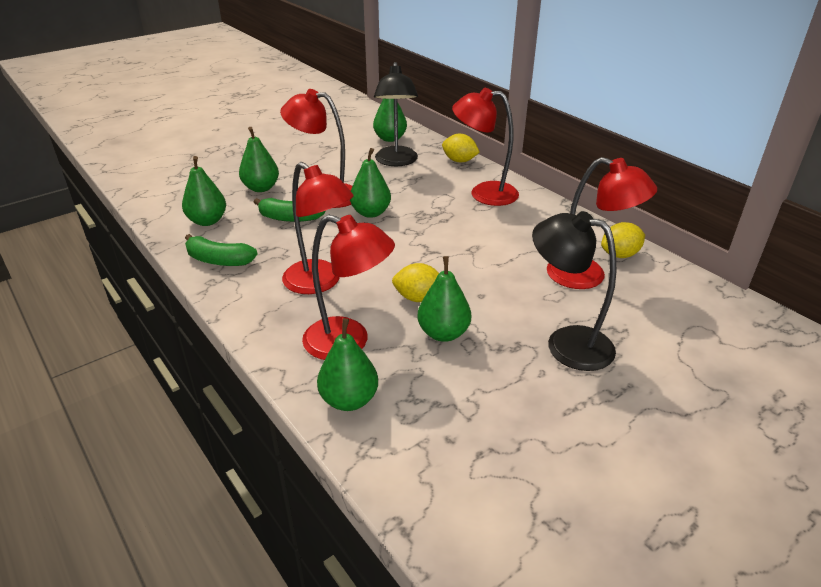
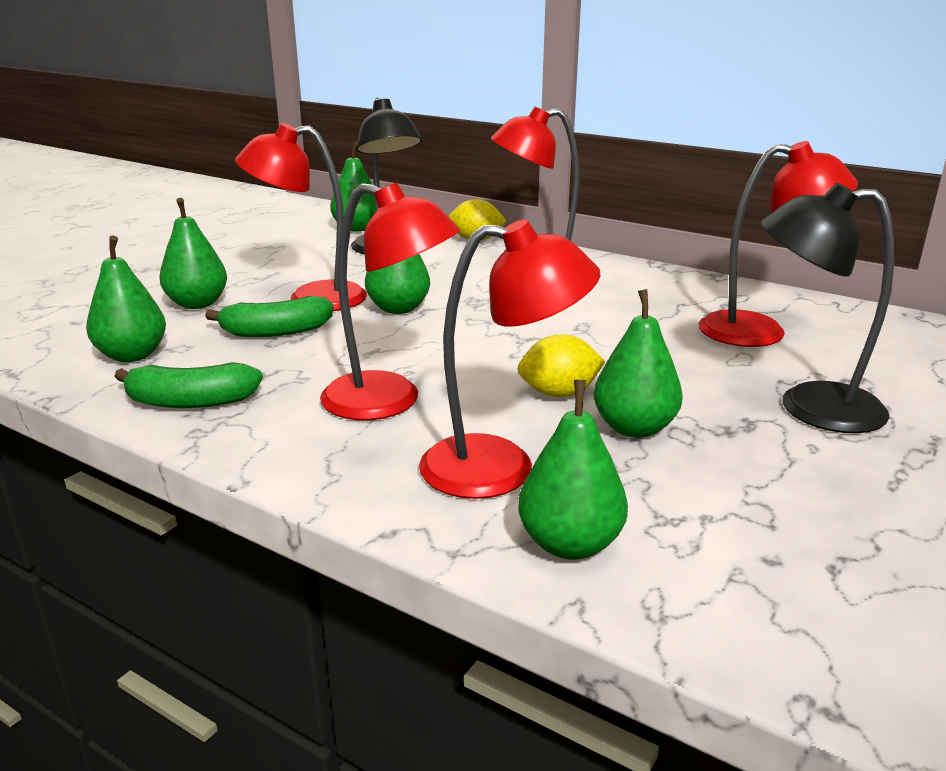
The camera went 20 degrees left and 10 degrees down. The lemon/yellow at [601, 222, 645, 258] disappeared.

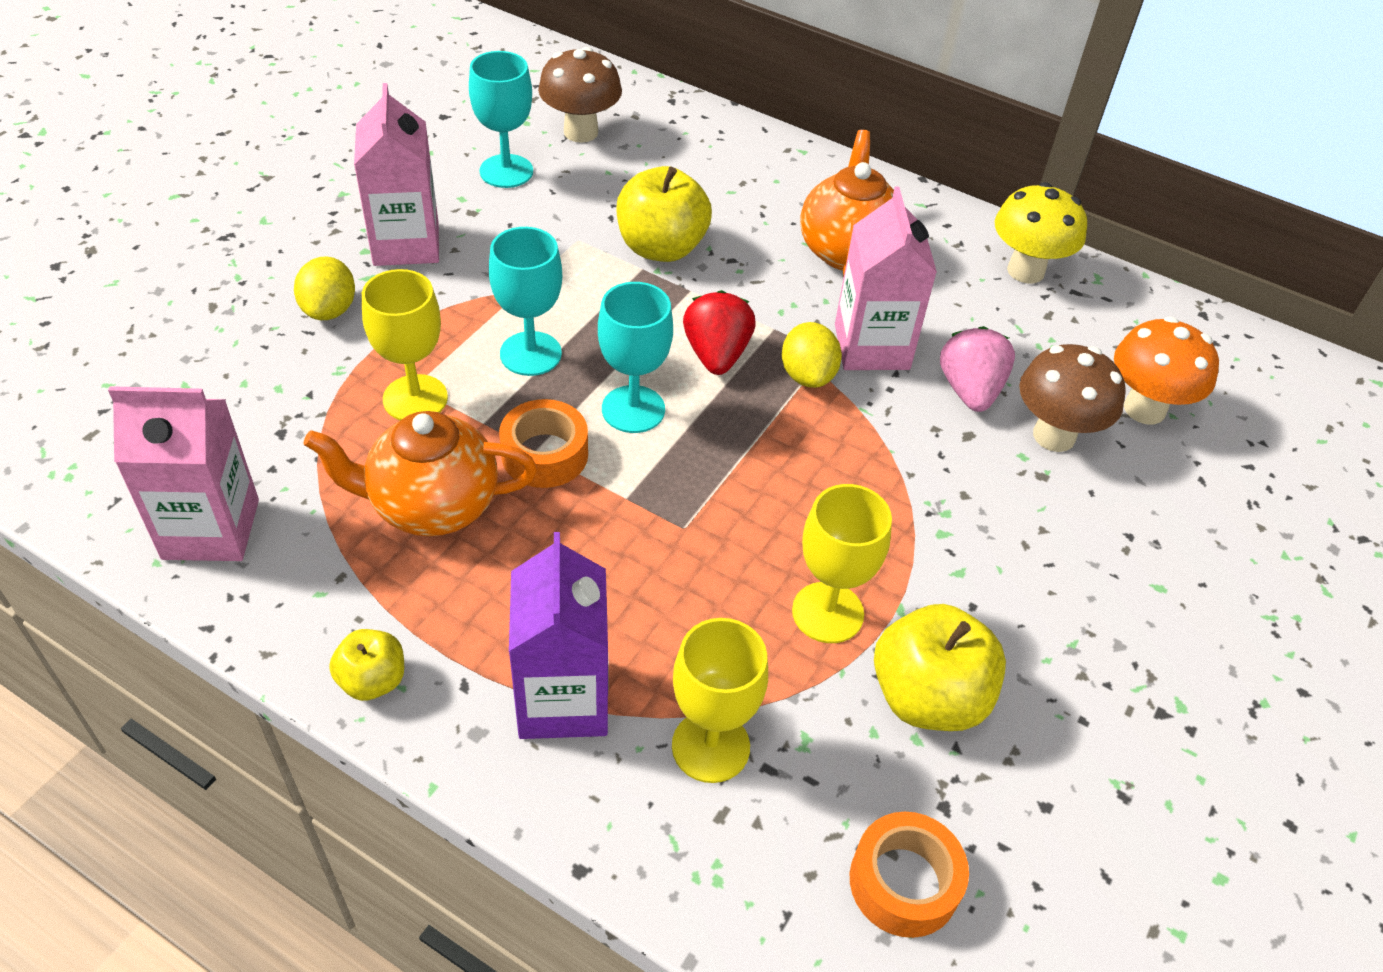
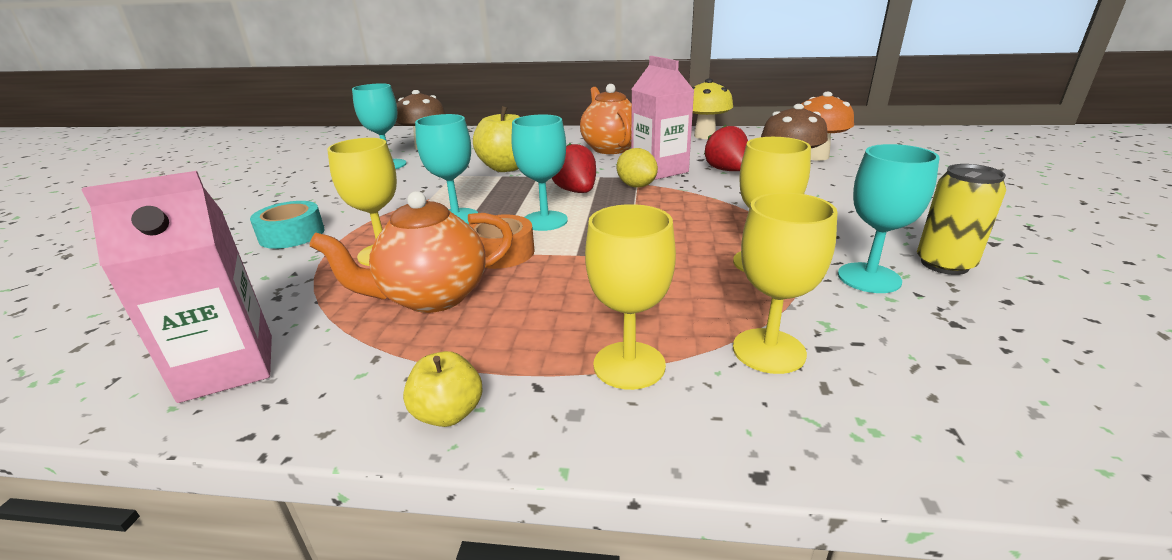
The camera went 20 degrees left and 20 degrees down. The carton/pink at [354, 83, 439, 266] disappeared. The tape/orange at [850, 812, 969, 938] disappeared. The can/yellow at [917, 164, 1006, 275] appeared. The lemon/yellow at [294, 257, 355, 320] was replaced by the tape/turquoise at [250, 201, 325, 249]. The carton/purple at [509, 532, 608, 739] was replaced by the goblet/yellow at [585, 204, 676, 390]. The apple/yellow at [874, 604, 1006, 731] was replaced by the goblet/turquoise at [838, 144, 939, 293]. The strawberry/pink at [940, 326, 1015, 412] became the strawberry/red at [704, 125, 748, 171].

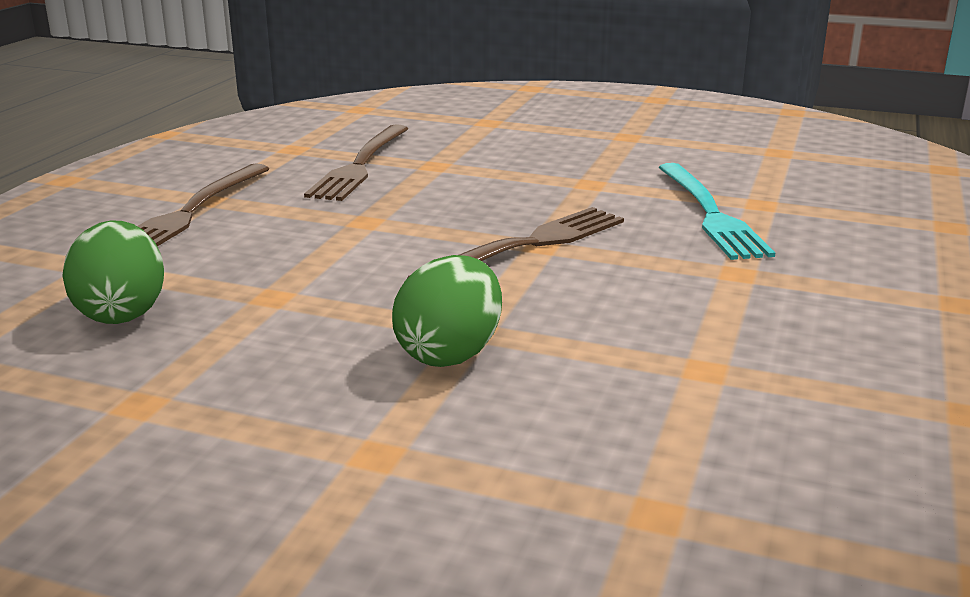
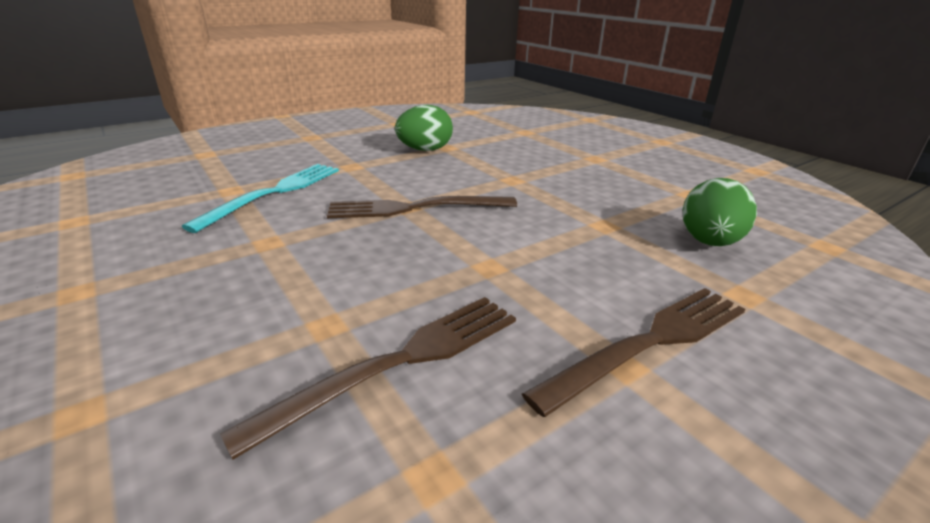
The camera went 145 degrees left and 5 degrees up. The egg/green moved from [392, 255, 502, 367] to [395, 105, 453, 151].

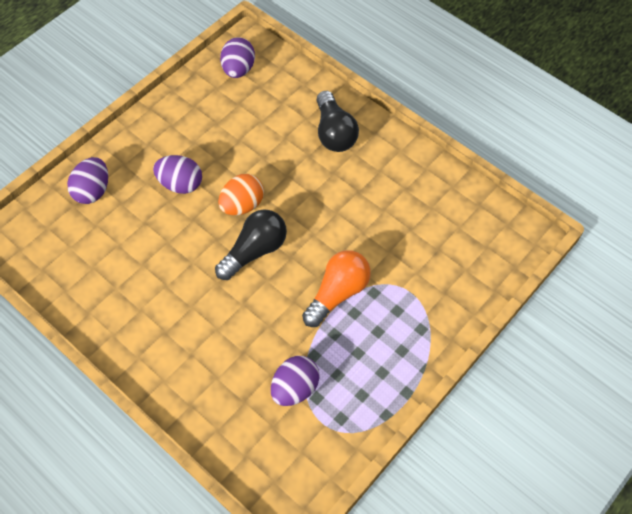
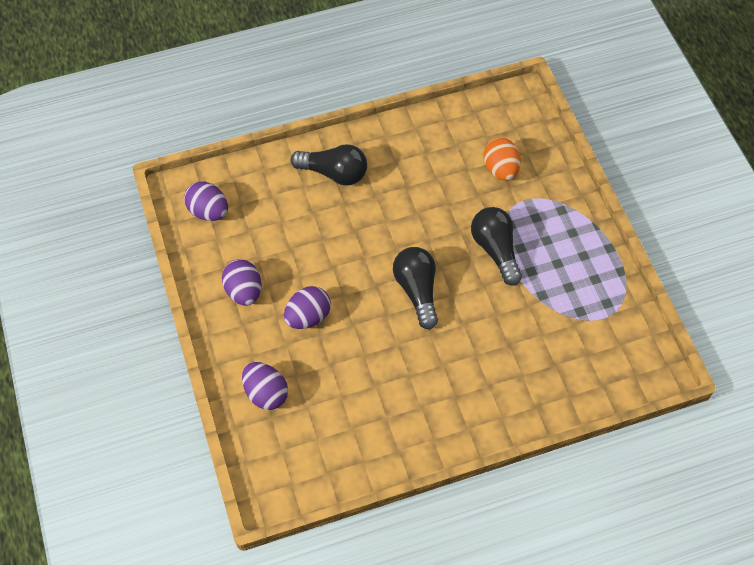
The camera went 60 degrees left and 0 degrees up. The egg/orange moved from [218, 174, 264, 215] to [483, 138, 521, 181]. The egg/purple moved from [271, 356, 320, 406] to [222, 259, 262, 306]. The light bulb/orange at [302, 250, 371, 327] became the light bulb/black at [471, 207, 522, 286].

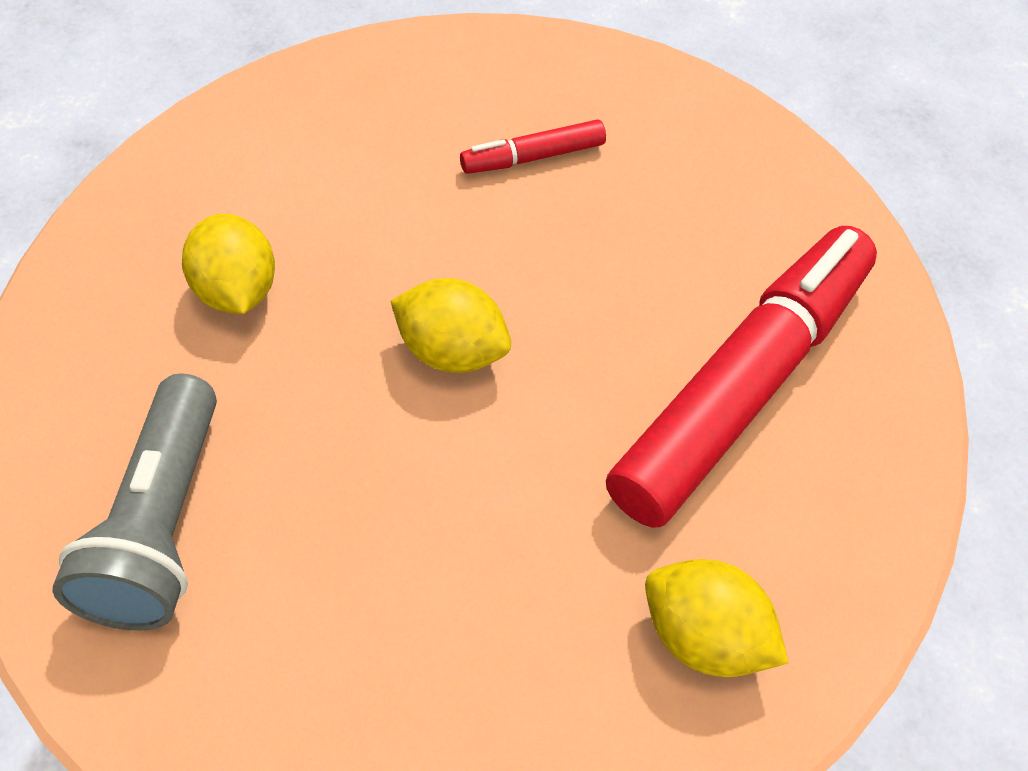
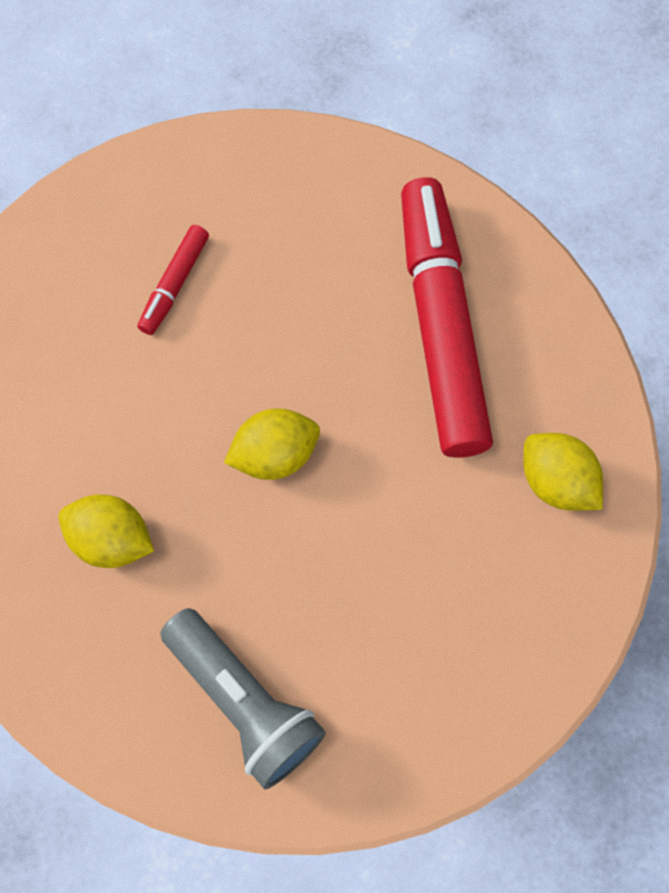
The camera went 45 degrees left and 15 degrees up. The lemon/yellow at [645, 559, 788, 677] turned 60 degrees clockwise.

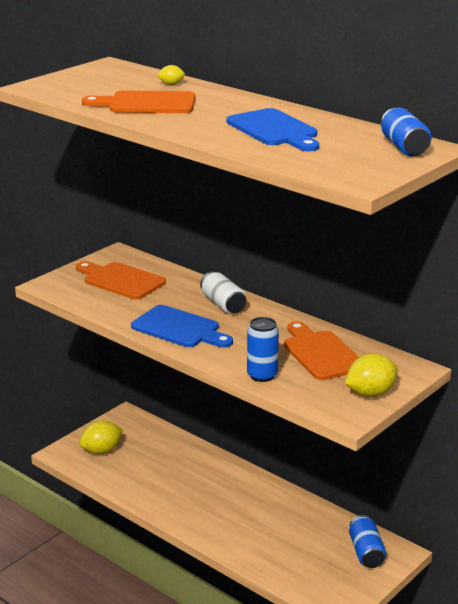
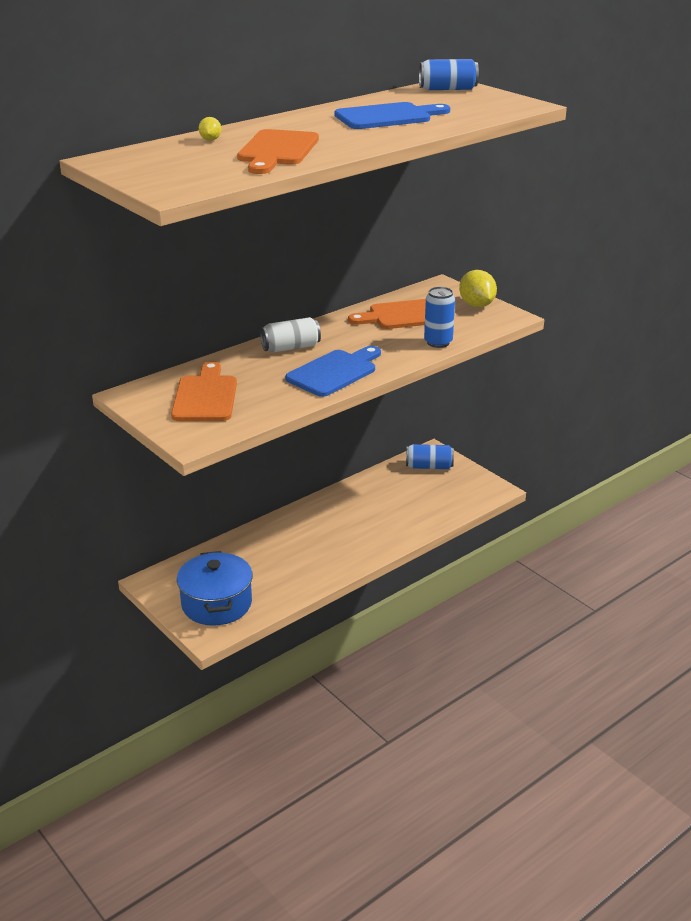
The camera went 80 degrees left and 5 degrees up. The lemon/yellow at [79, 420, 123, 454] was replaced by the pot/blue at [177, 551, 253, 626]. The cutting board/orange at [76, 261, 166, 299] turned 135 degrees clockwise.

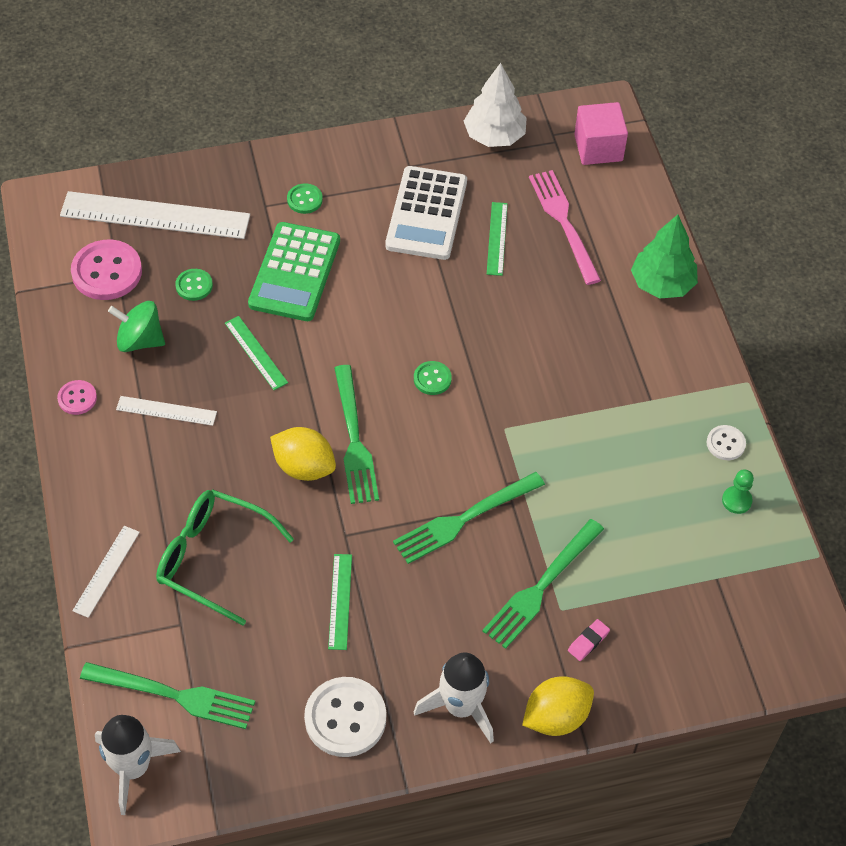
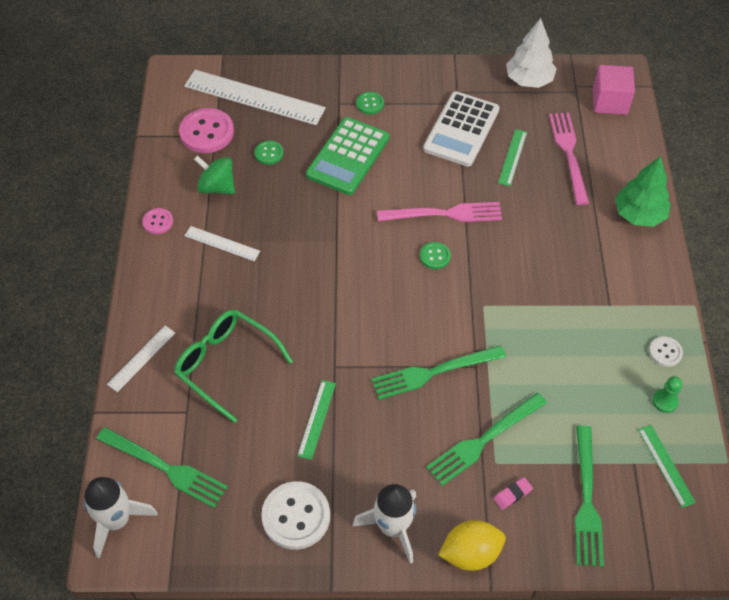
The camera went 15 degrees right and 0 degrees up. The lemon/yellow at [270, 427, 336, 481] disappeared. The fork/pink at [377, 202, 502, 222] appeared. The ruler/green moved from [225, 316, 288, 390] to [638, 425, 696, 508]. The fork/green moved from [334, 365, 379, 504] to [575, 426, 604, 567].

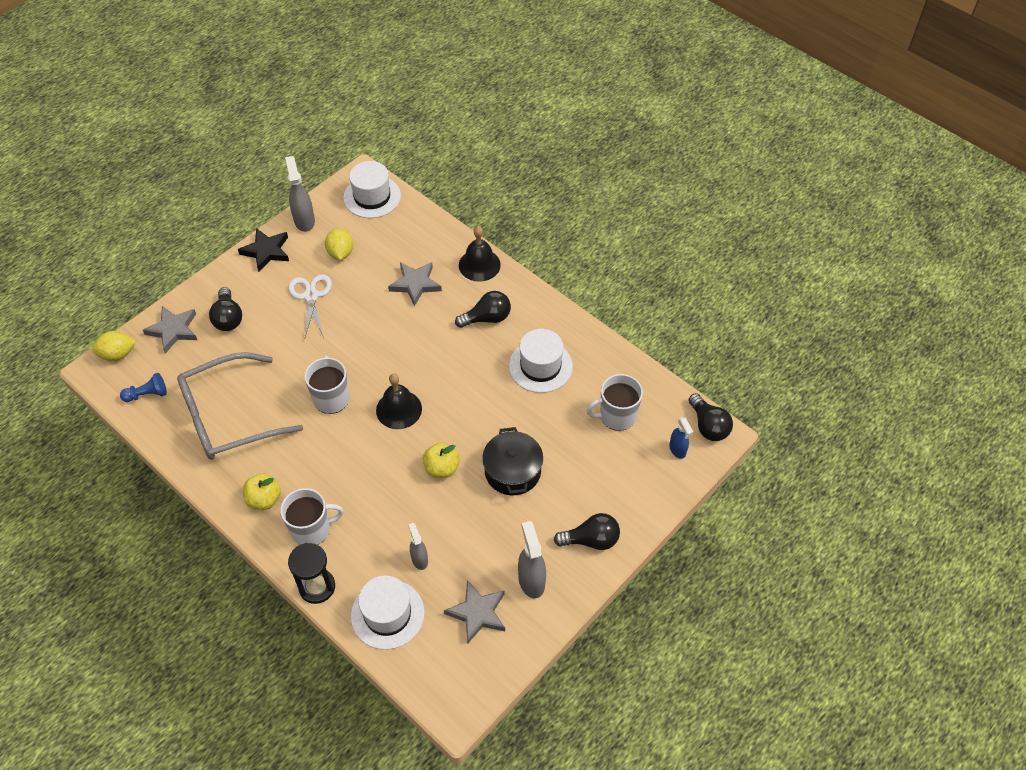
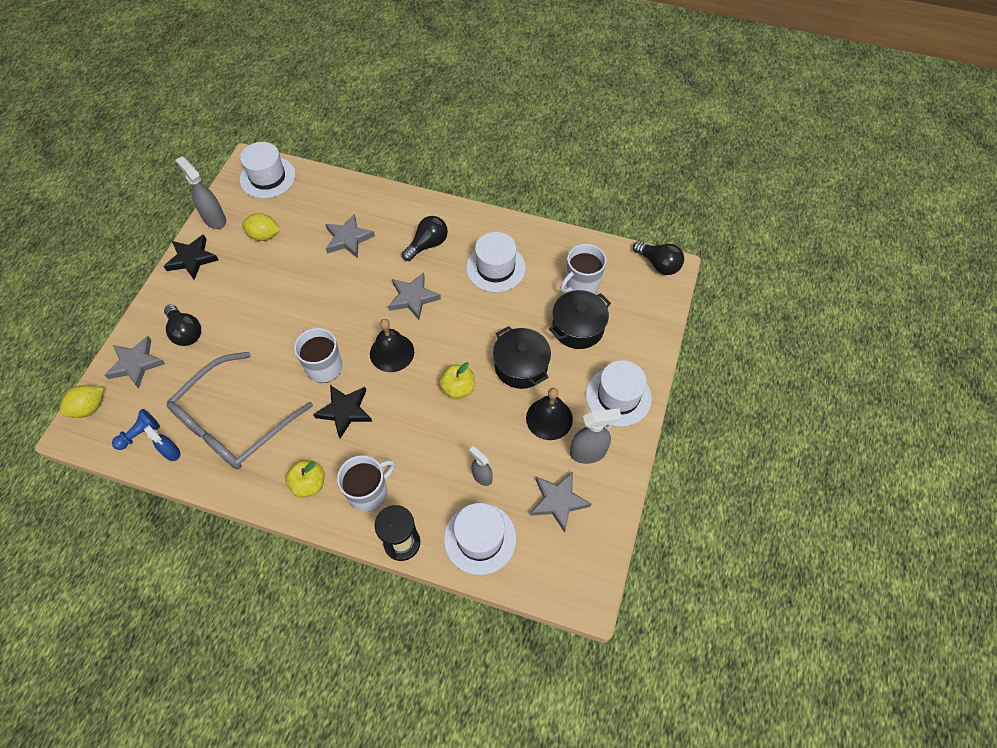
The camera went 25 degrees left and 5 degrees up. The scissors/white at [288, 274, 332, 340] disappeared. The star/black at [313, 385, 372, 439] appeared. The star/grey at [388, 272, 441, 320] appeared. The pot/black at [549, 290, 611, 349] appeared. The bell/black moved from [459, 226, 501, 282] to [526, 388, 573, 440]. The spray bottle/blue moved from [669, 417, 693, 459] to [144, 425, 180, 461]. The light bulb/black at [554, 513, 620, 550] was replaced by the hat/white at [586, 360, 652, 426]. The lemon/yellow at [325, 228, 353, 260] turned 45 degrees counterclockwise. The spray bottle/grey at [518, 521, 546, 598] turned 120 degrees clockwise.

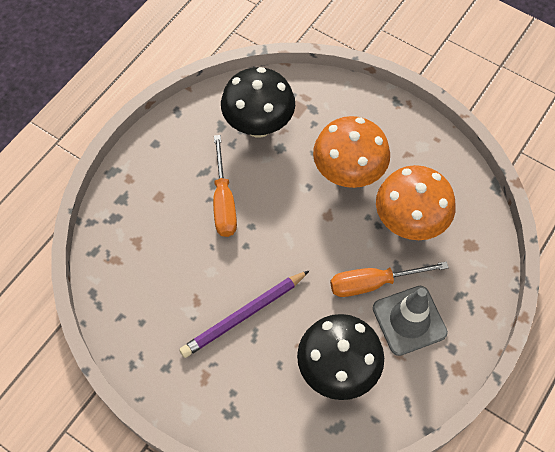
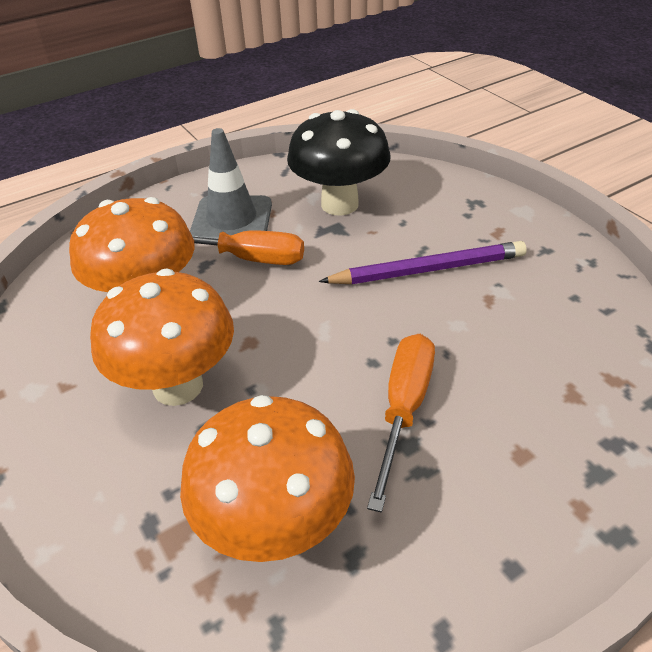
The camera went 155 degrees left and 20 degrees down. The mushroom/black at [221, 67, 295, 138] became the mushroom/orange at [180, 395, 355, 562].

